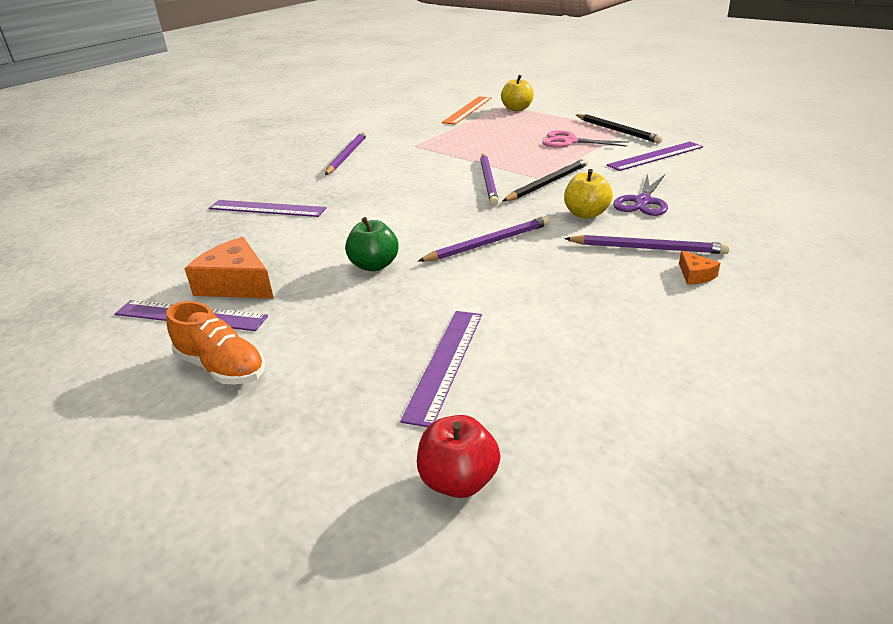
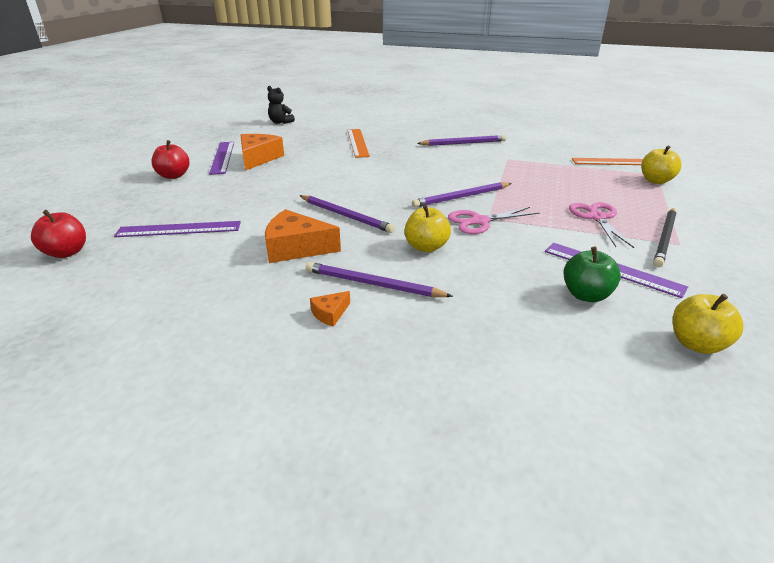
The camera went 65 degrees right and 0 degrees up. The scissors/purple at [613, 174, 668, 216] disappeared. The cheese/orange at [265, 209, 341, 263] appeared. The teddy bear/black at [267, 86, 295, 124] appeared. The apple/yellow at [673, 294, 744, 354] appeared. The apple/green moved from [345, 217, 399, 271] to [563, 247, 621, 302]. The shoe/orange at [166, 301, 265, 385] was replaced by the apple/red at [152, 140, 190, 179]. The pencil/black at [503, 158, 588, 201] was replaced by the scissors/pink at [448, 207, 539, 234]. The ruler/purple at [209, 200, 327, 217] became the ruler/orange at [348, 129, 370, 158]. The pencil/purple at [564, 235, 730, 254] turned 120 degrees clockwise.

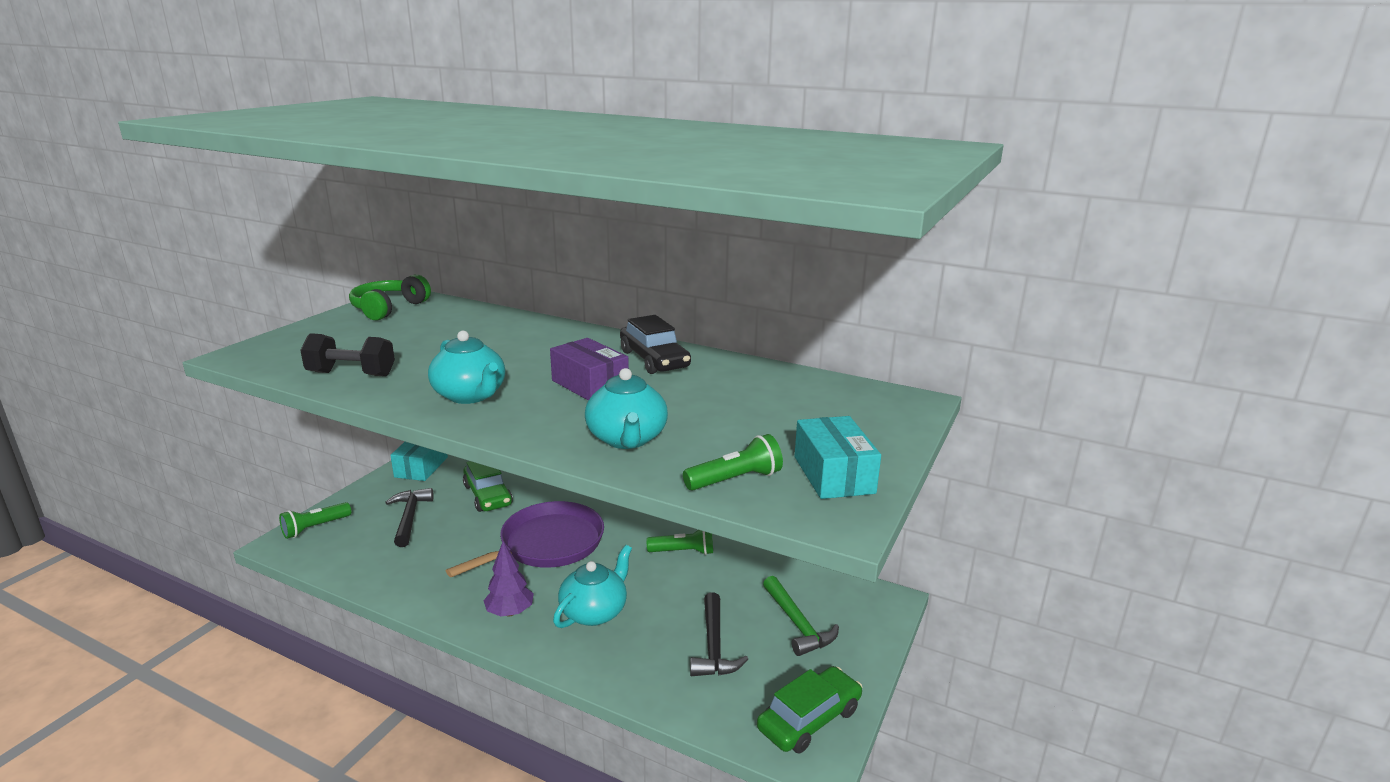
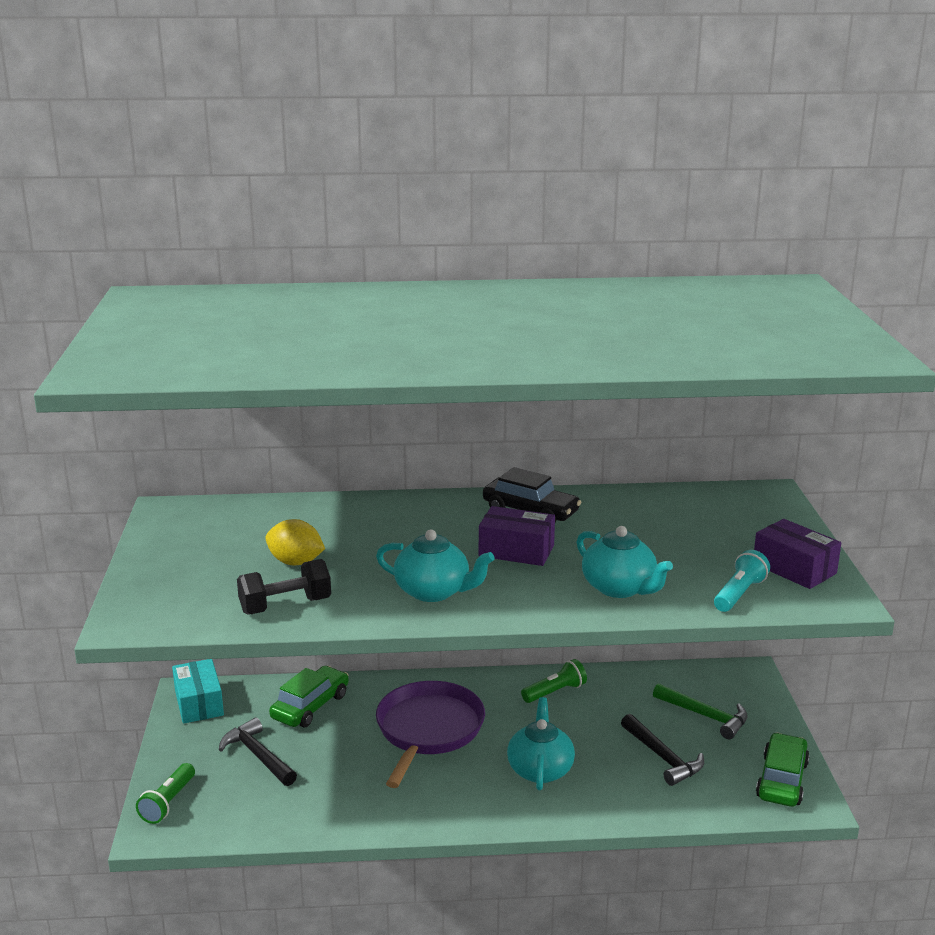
The camera went 30 degrees left and 0 degrees up. The headphones/green at [349, 274, 431, 320] disappeared. The tree/purple at [484, 541, 534, 617] disappeared. The lemon/yellow at [265, 519, 325, 565] appeared. The flashlight/green at [683, 434, 783, 491] became the flashlight/turquoise at [714, 550, 770, 612]. The box/turquoise at [795, 416, 881, 499] became the box/purple at [754, 519, 841, 589]. The car/green at [463, 461, 513, 512] turned 90 degrees counterclockwise.

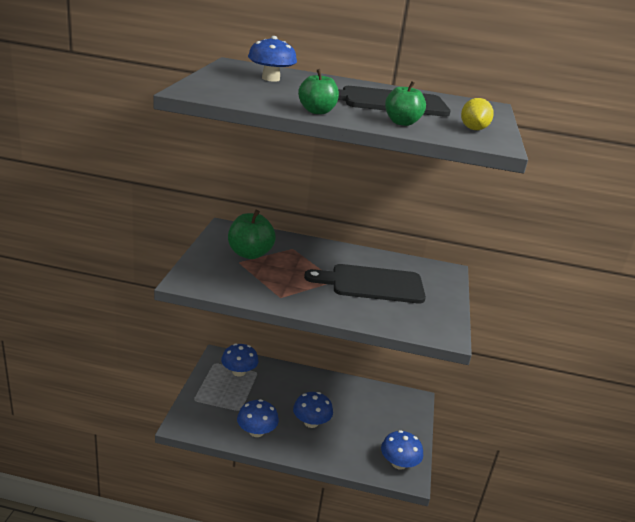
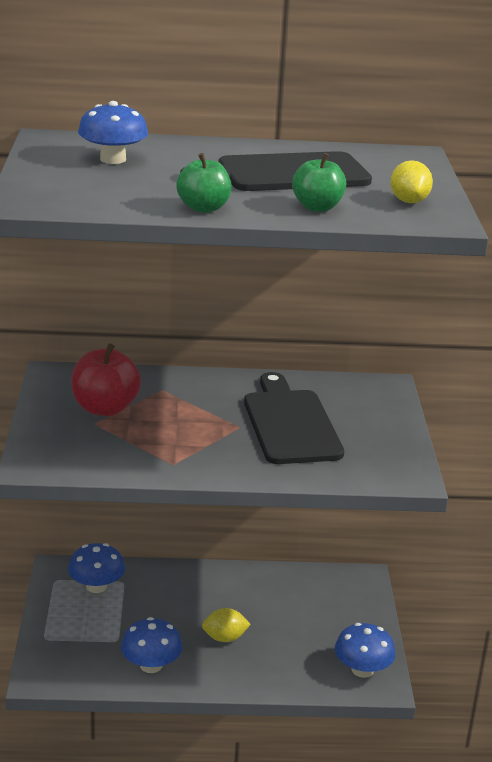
The camera went 10 degrees left and 0 degrees up. The mushroom/blue at [293, 392, 333, 428] was replaced by the lemon/yellow at [202, 608, 251, 642]. The apple/green at [228, 210, 276, 259] became the apple/red at [71, 344, 141, 416]. The cutting board/black at [304, 264, 426, 304] turned 90 degrees clockwise.

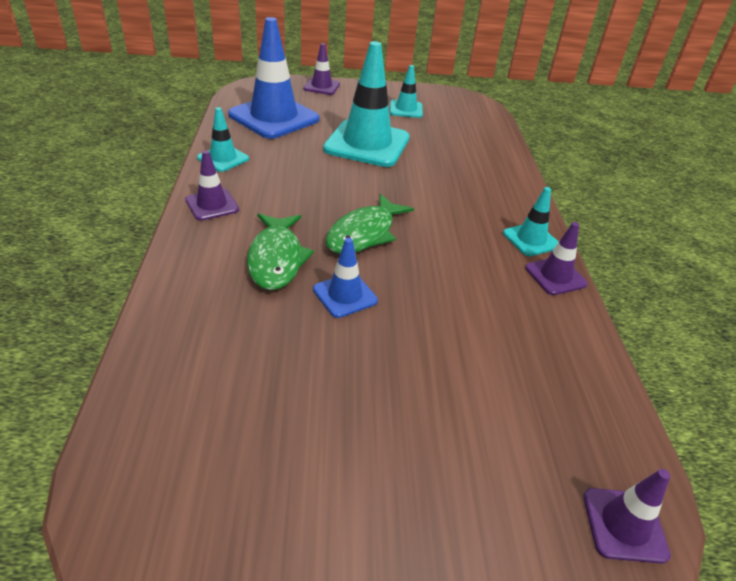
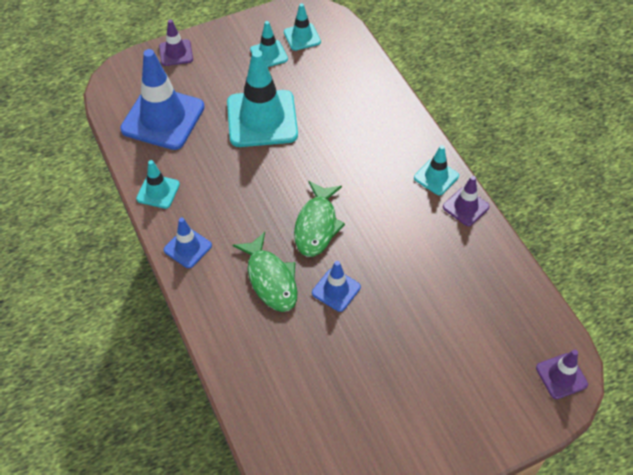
The camera went 20 degrees left and 15 degrees up. The traffic cone/turquoise at [284, 3, 321, 51] appeared. The traffic cone/purple at [185, 150, 239, 221] became the traffic cone/blue at [164, 218, 212, 268].

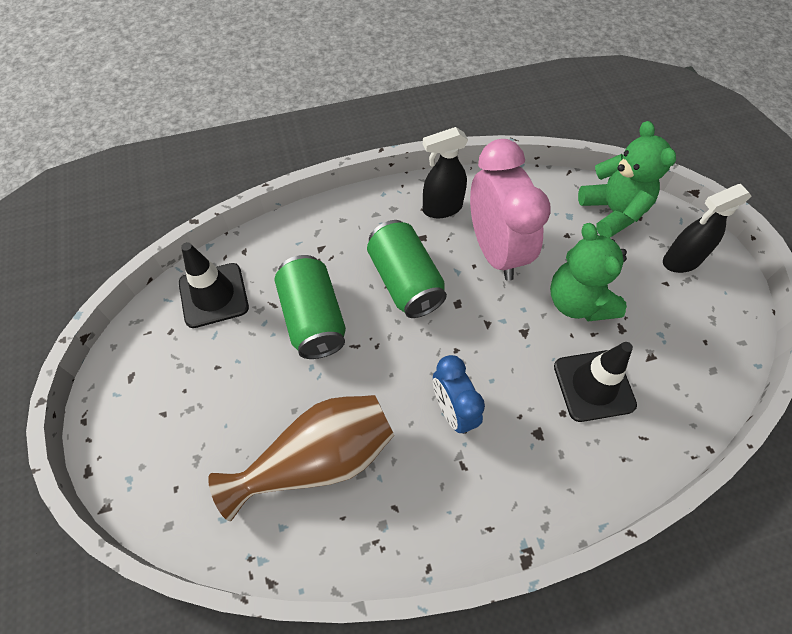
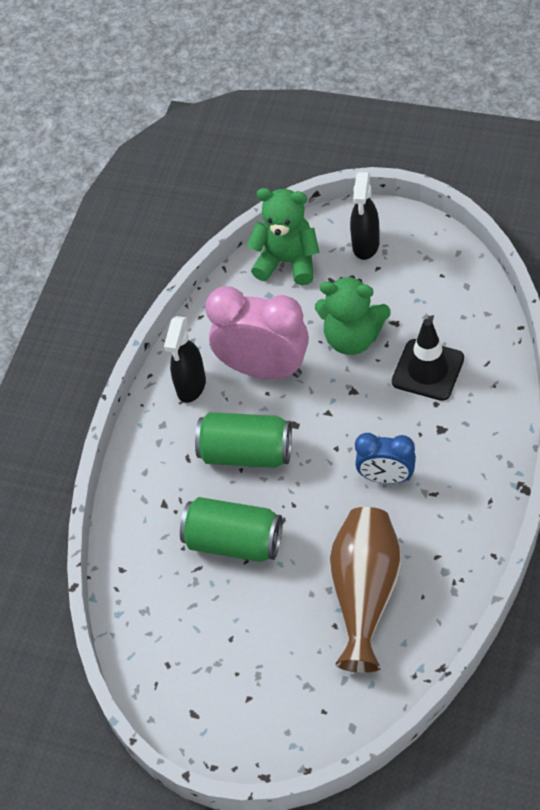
The camera went 50 degrees left and 5 degrees down. The traffic cone/black at [179, 242, 249, 328] disappeared.

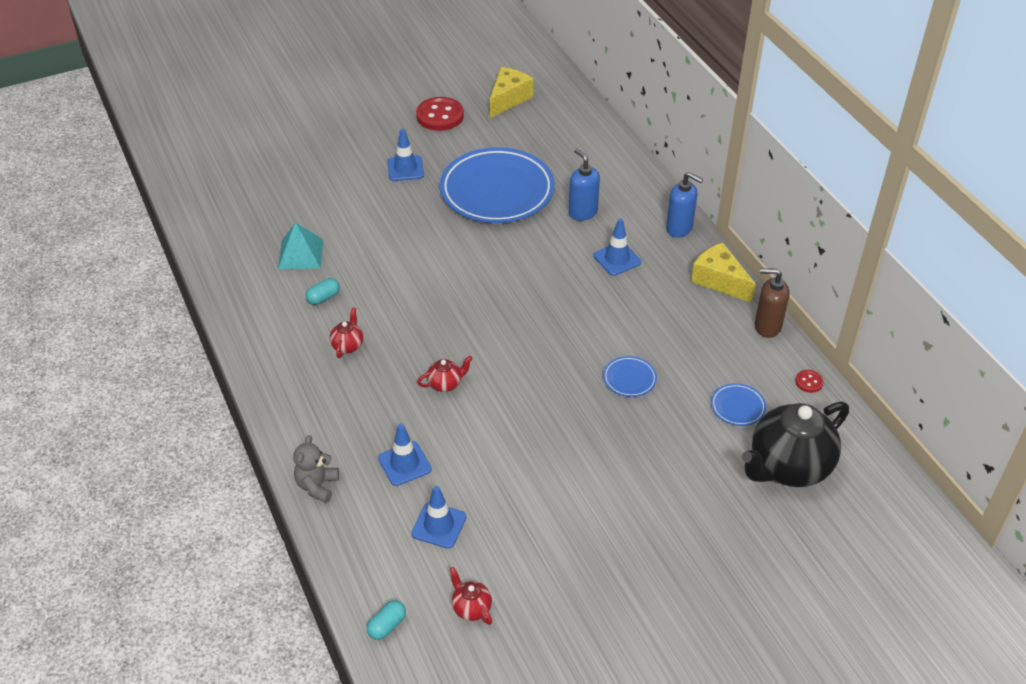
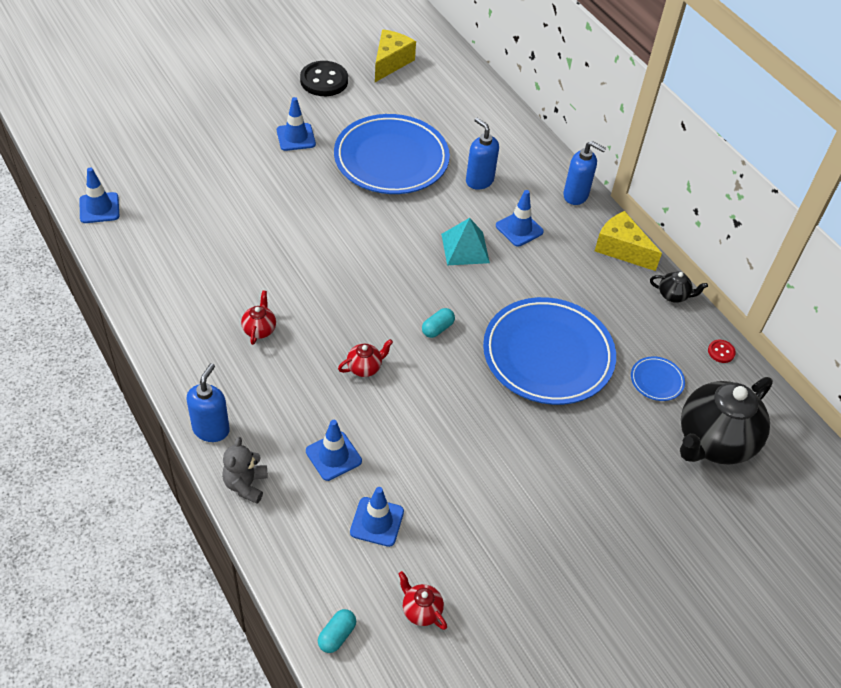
The camera went 10 degrees left and 5 degrees up. The traffic cone/blue at [79, 168, 119, 223] appeared. The soap dispenser/blue at [186, 363, 230, 442] appeared. The pyramid/turquoise moved from [278, 222, 323, 269] to [441, 218, 490, 265]. The capsule/turquoise moved from [306, 278, 340, 305] to [422, 308, 455, 338]. The soap dispenser/brown at [755, 268, 789, 338] was replaced by the teapot/black at [650, 271, 708, 303]. The button/red at [416, 97, 464, 131] became the button/black at [300, 61, 348, 96]. The plate/blue at [603, 356, 657, 397] changed to 2.47 times the size.

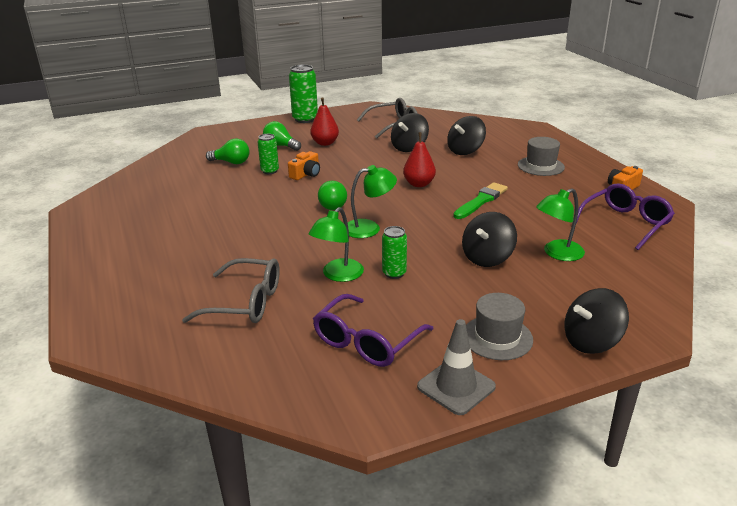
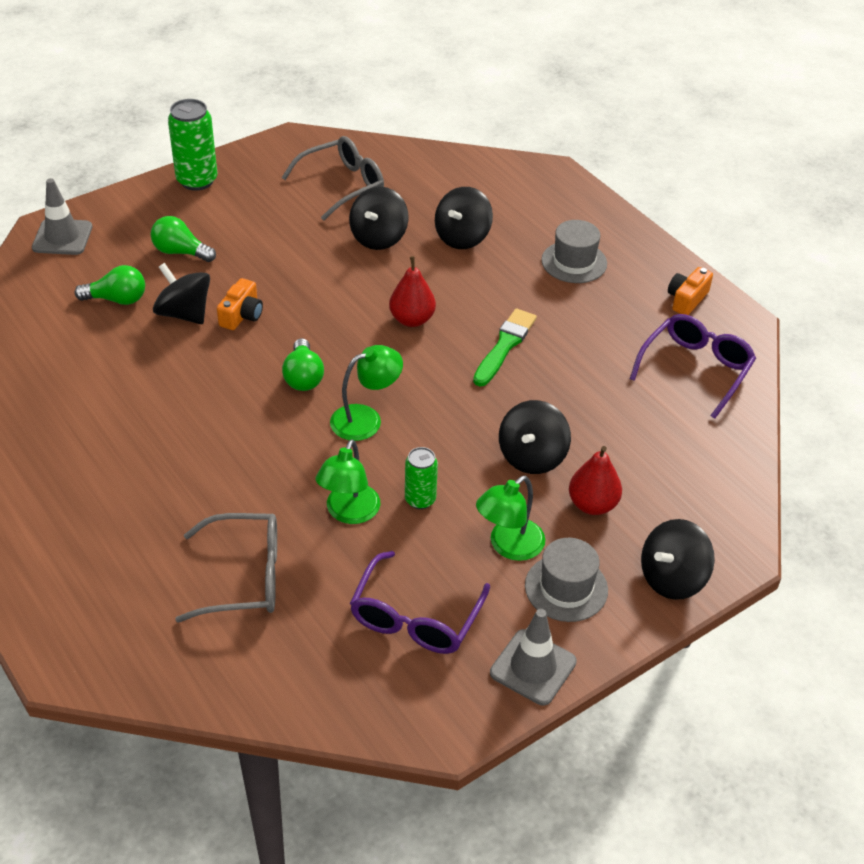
The camera went 15 degrees left and 15 degrees up. The traffic cone/grey at [32, 178, 92, 255] appeared. The pear/red moved from [310, 97, 339, 146] to [569, 446, 622, 515]. The lamp/green moved from [536, 188, 585, 261] to [476, 476, 545, 561]. The can/green at [258, 134, 279, 174] was replaced by the spinning top/black at [153, 263, 210, 324].

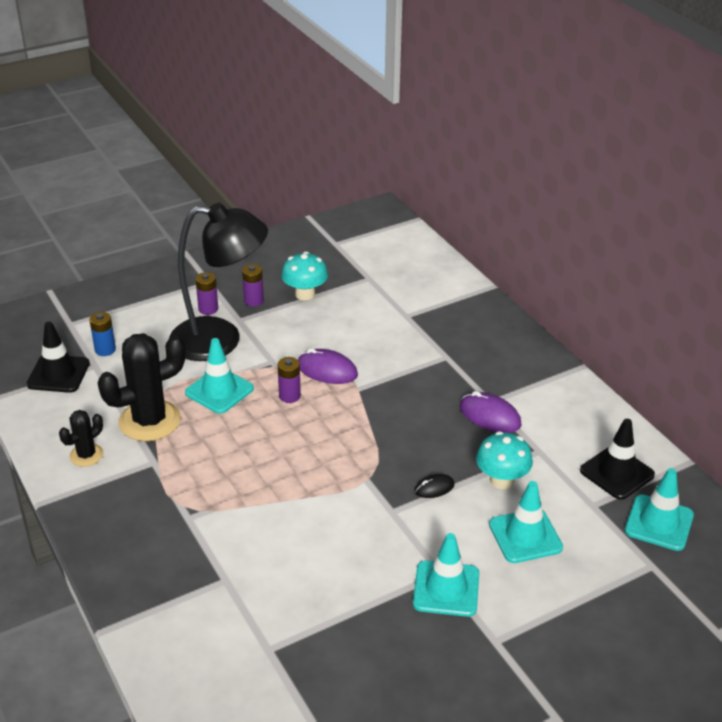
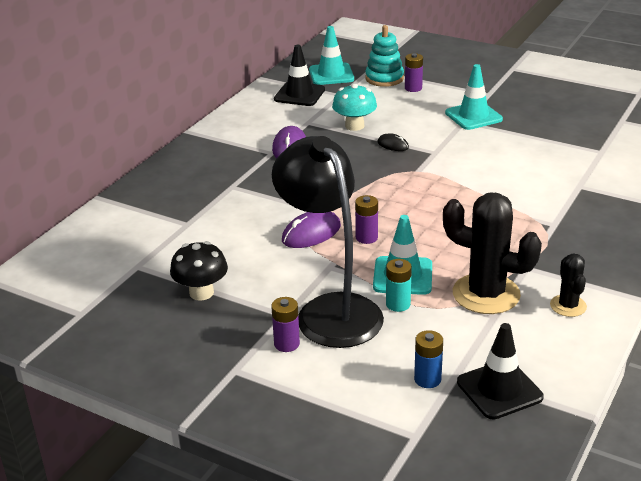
The camera went 120 degrees left and 5 degrees down. The traffic cone/turquoise at [489, 481, 563, 563] disappeared. The stacking toy/turquoise at [365, 25, 404, 87] appeared. The battery/turquoise at [386, 259, 412, 312] appeared. The battery/purple moved from [242, 264, 264, 306] to [405, 53, 423, 92]. The mushroom/turquoise at [281, 252, 328, 300] became the mushroom/black at [170, 241, 228, 301]. The cactus/black at [59, 410, 103, 467] turned 75 degrees clockwise. The mouse/purple at [298, 348, 358, 384] turned 60 degrees clockwise.

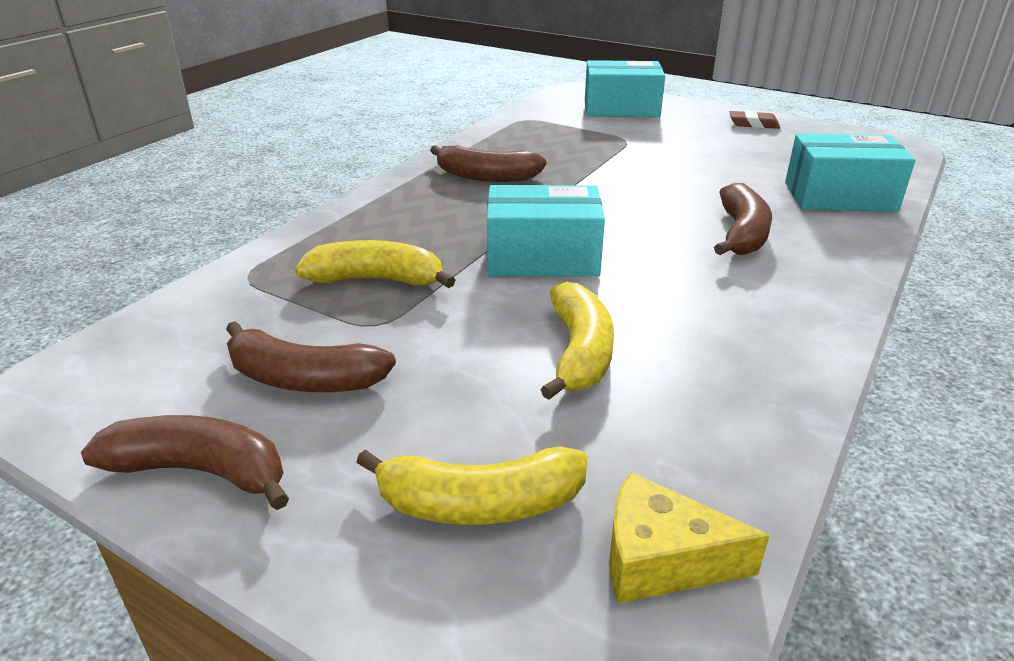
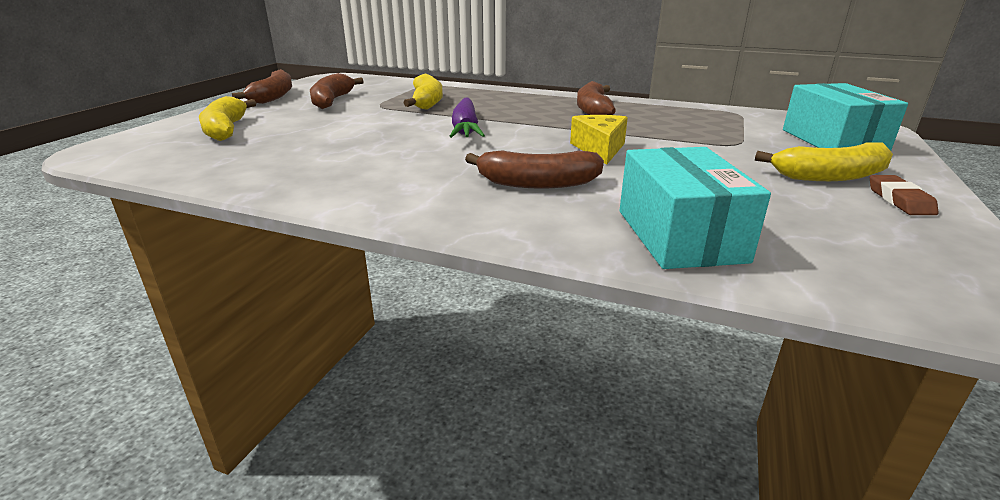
The camera went 80 degrees right and 5 degrees down. The banana/yellow moved from [540, 282, 614, 400] to [755, 142, 893, 181]. The cheese/yellow moved from [609, 472, 770, 603] to [570, 115, 628, 165]. The box/turquoise at [487, 185, 605, 276] was replaced by the carrot/purple at [449, 98, 485, 138].

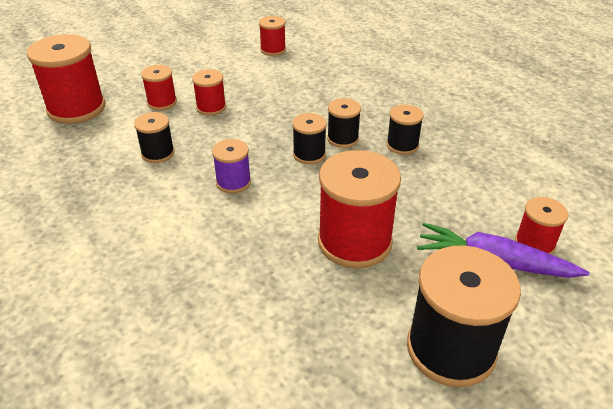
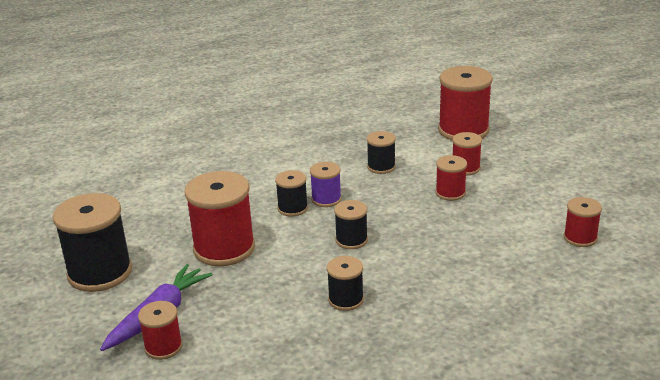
The camera went 105 degrees right and 10 degrees down. The spool/black moved from [327, 98, 361, 148] to [275, 170, 308, 217].

